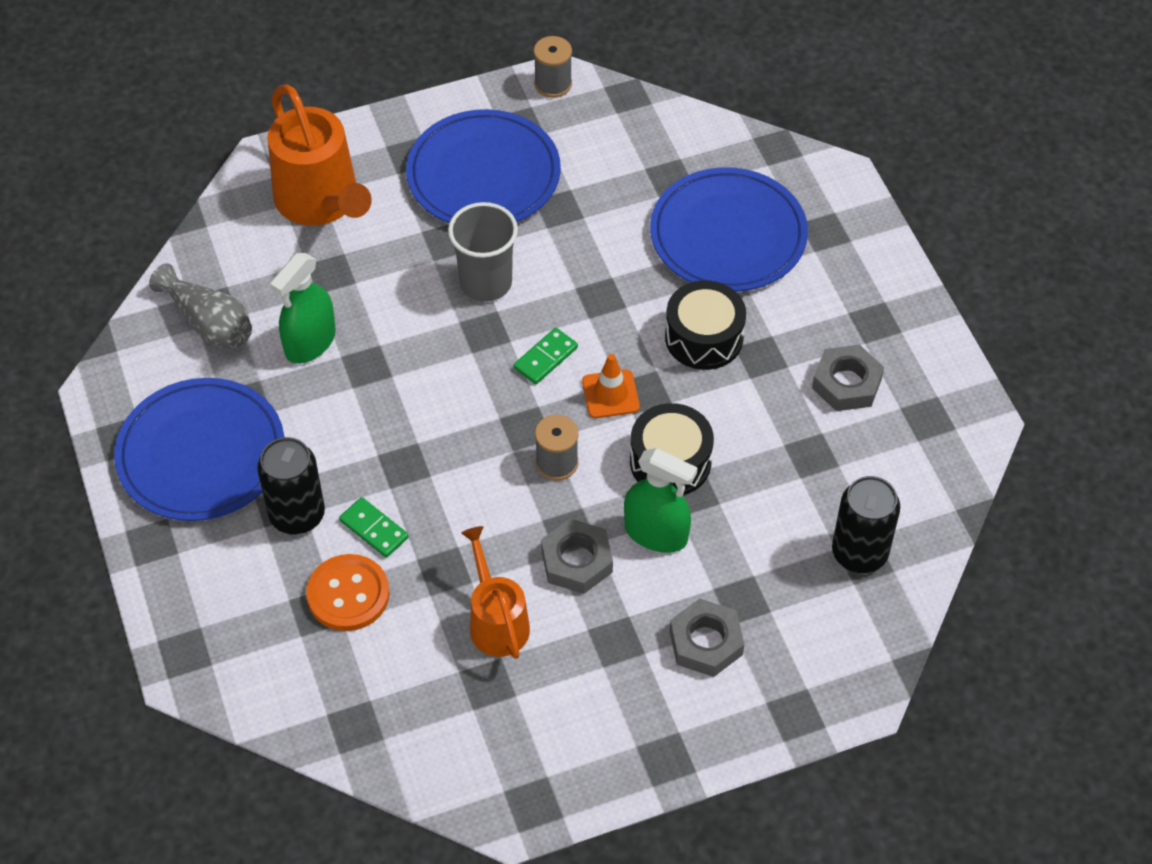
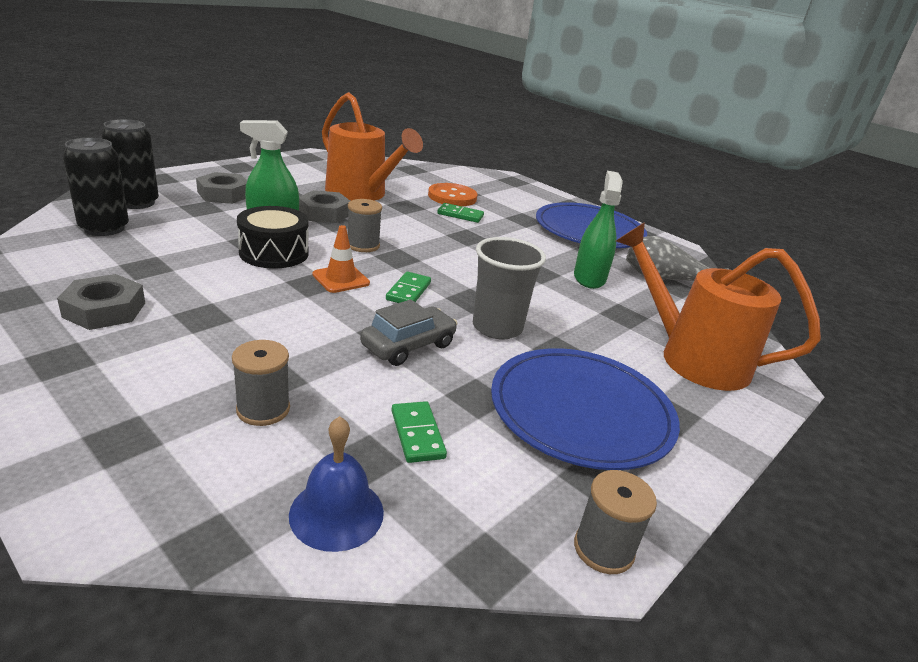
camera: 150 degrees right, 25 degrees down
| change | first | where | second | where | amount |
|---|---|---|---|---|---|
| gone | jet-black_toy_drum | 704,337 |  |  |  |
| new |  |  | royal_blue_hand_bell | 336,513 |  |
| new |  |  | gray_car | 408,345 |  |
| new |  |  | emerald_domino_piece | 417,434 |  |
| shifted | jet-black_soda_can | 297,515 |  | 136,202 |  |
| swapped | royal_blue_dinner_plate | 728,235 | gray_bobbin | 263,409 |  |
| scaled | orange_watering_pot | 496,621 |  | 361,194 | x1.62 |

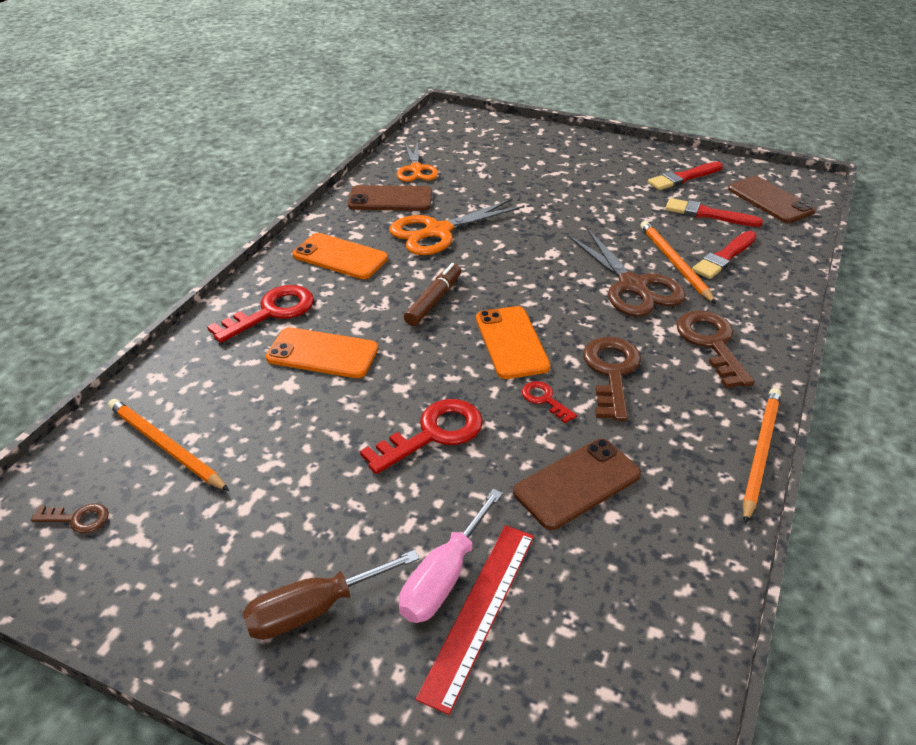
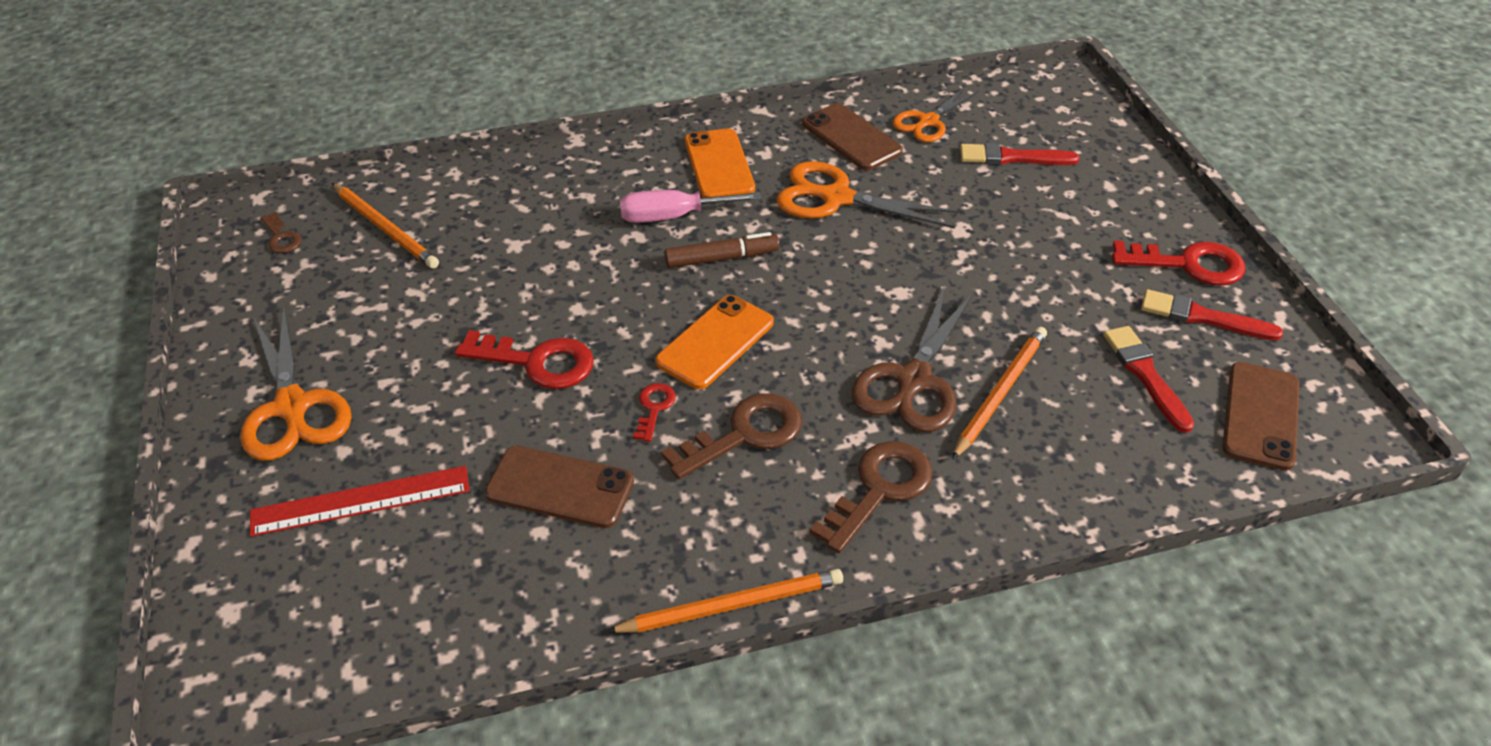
camera: 50 degrees right, 5 degrees up
| change | first | where | second | where | amount |
|---|---|---|---|---|---|
| gone | orange_phone | 322,354 |  |  |  |
| shifted | red_latchkey | 272,312 |  | 1188,264 |  |
| shifted | pink_hand_screwdriver | 444,577 |  | 672,216 |  |
| shifted | red_brush | 724,257 |  | 1012,157 |  |
| swapped | russet_hand_screwdriver | 314,609 | orange_scissors | 292,407 |  |
| rotated | orange_pencil | 165,446 |  | 385,228 | 135 degrees clockwise |

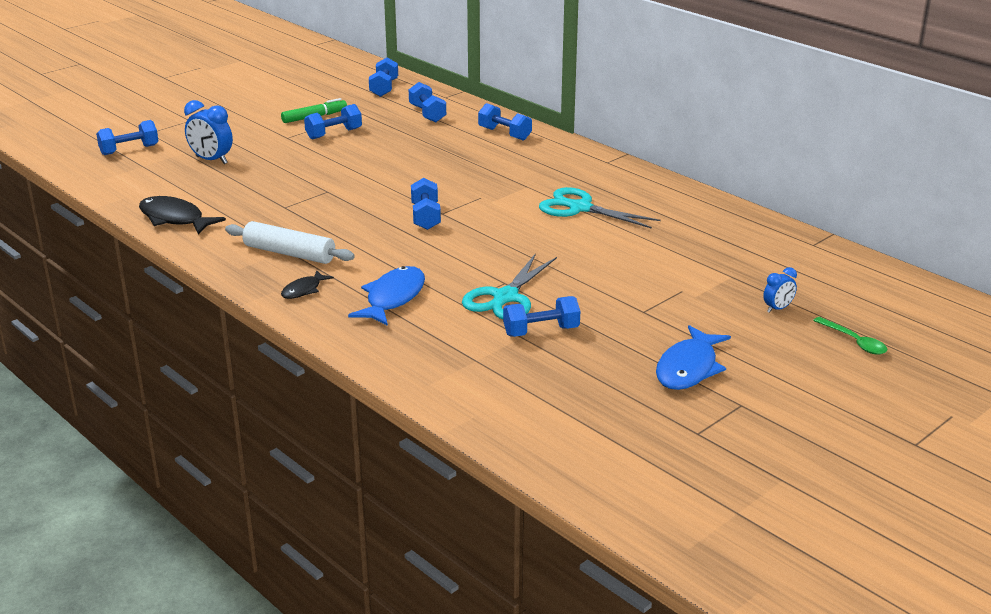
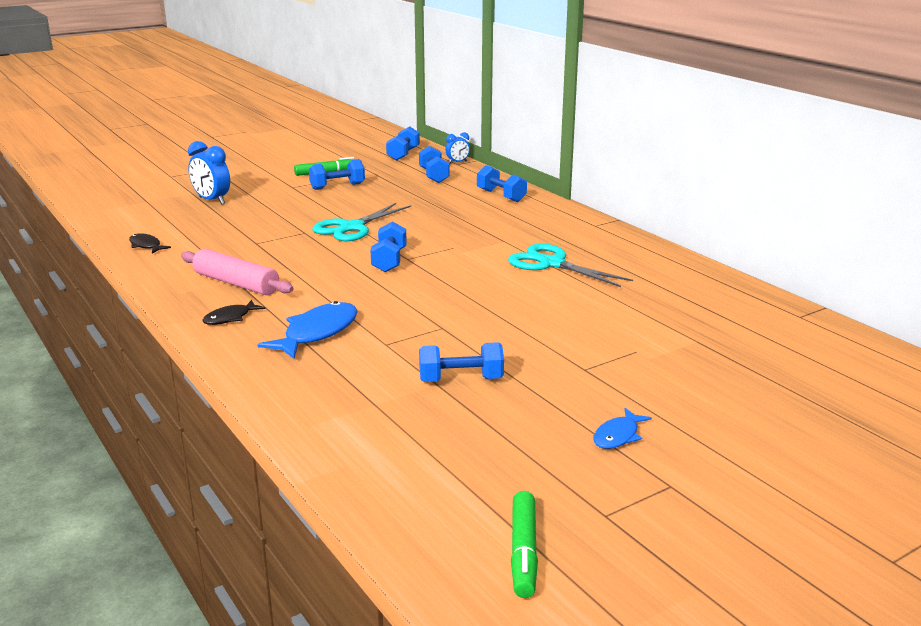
camera: 10 degrees right, 5 degrees down
| change | first | where | second | where | amount |
|---|---|---|---|---|---|
| gone | royal_blue_free_weight | 129,150 |  |  |  |
| gone | emerald_teaspoon | 854,342 |  |  |  |
| new |  |  | emerald_felt_pen | 523,552 |  |
| shifted | teal_scissors | 505,297 |  | 352,228 |  |
| shifted | royal_blue_alarm_clock | 777,309 |  | 457,162 |  |
| repainted | snow-white_rolling_pin | 289,253 | pink_rolling_pin | 236,283 |  |
| scaled | jet-black_fish | 174,219 |  | 146,246 | x0.56 |
| scaled | royal_blue_fish | 689,368 |  | 618,436 | x0.56 |

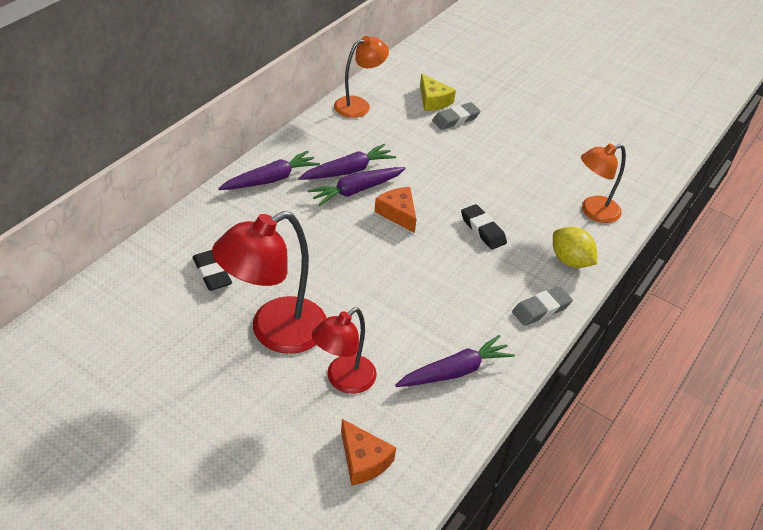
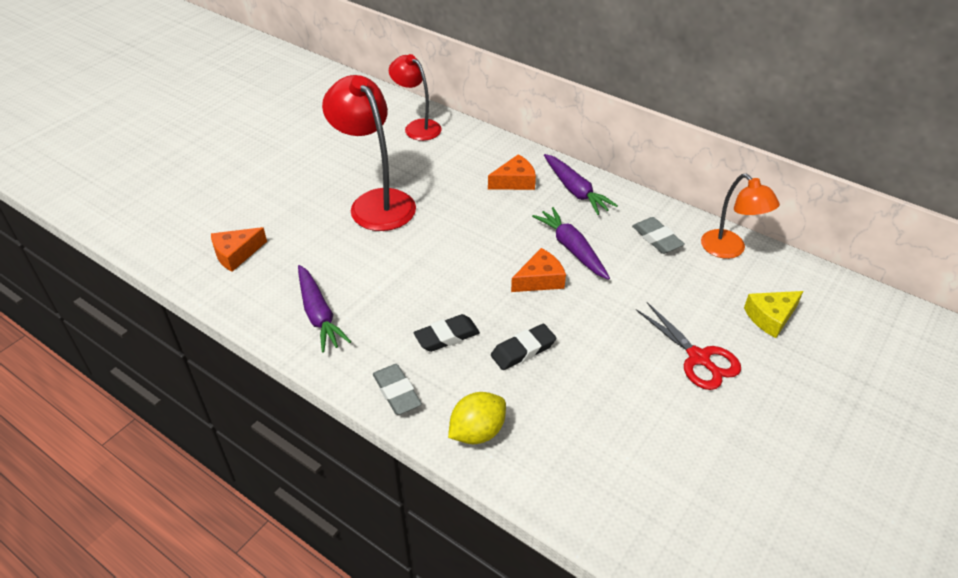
camera: 95 degrees right, 0 degrees up
| change | first | where | second | where | amount |
|---|---|---|---|---|---|
| gone | royal_purple_toy_carrot | 348,171 |  |  |  |
| gone | orange_lamp | 593,211 |  |  |  |
| new |  |  | orange_cheese | 515,181 |  |
| new |  |  | red_scissors | 698,358 |  |
| shifted | jet-black_pencil_eraser | 212,273 |  | 447,336 |  |
| shifted | red_lamp | 343,380 |  | 417,127 |  |
| shifted | gray_pencil_eraser | 455,119 |  | 657,239 |  |

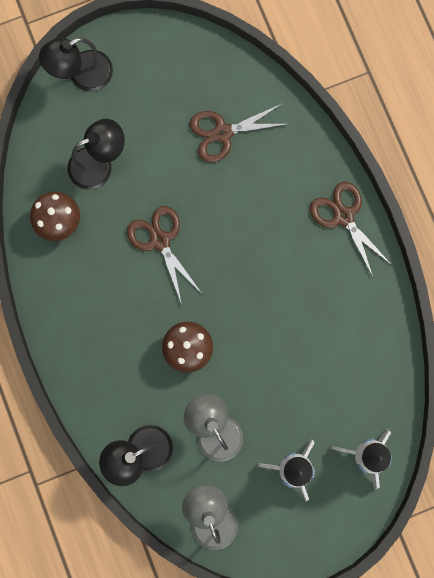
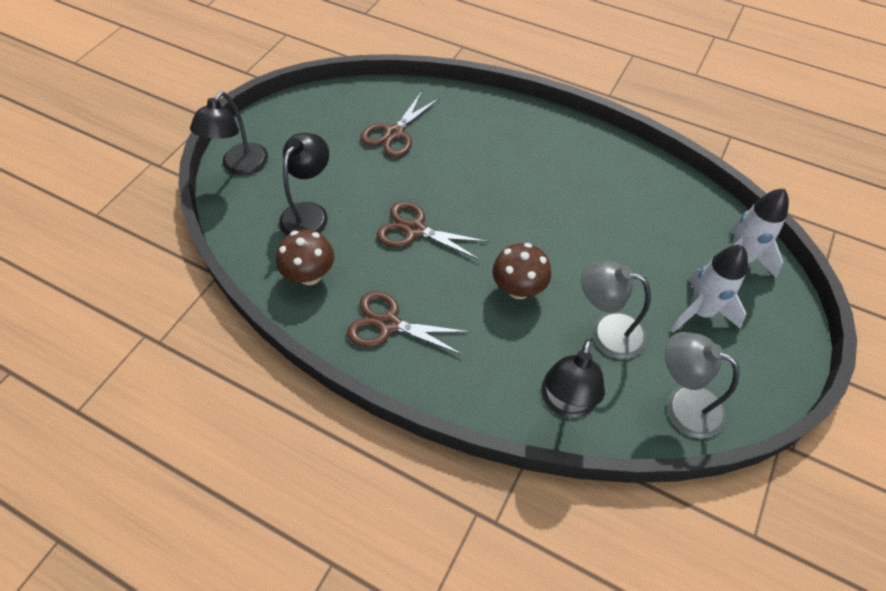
camera: 40 degrees left, 25 degrees down
| change | first | where | second | where | amount |
|---|---|---|---|---|---|
| shifted | russet_scissors | 343,216 |  | 388,324 |  |

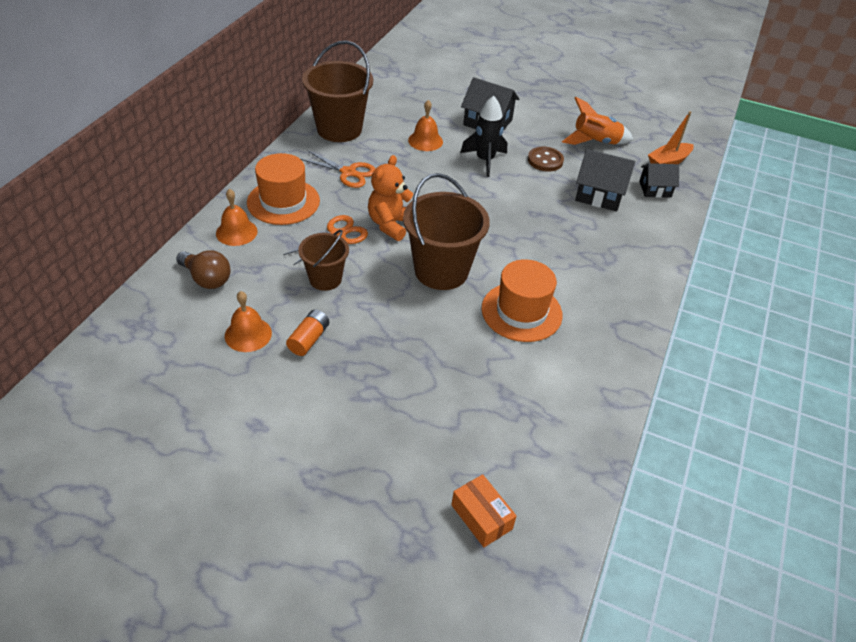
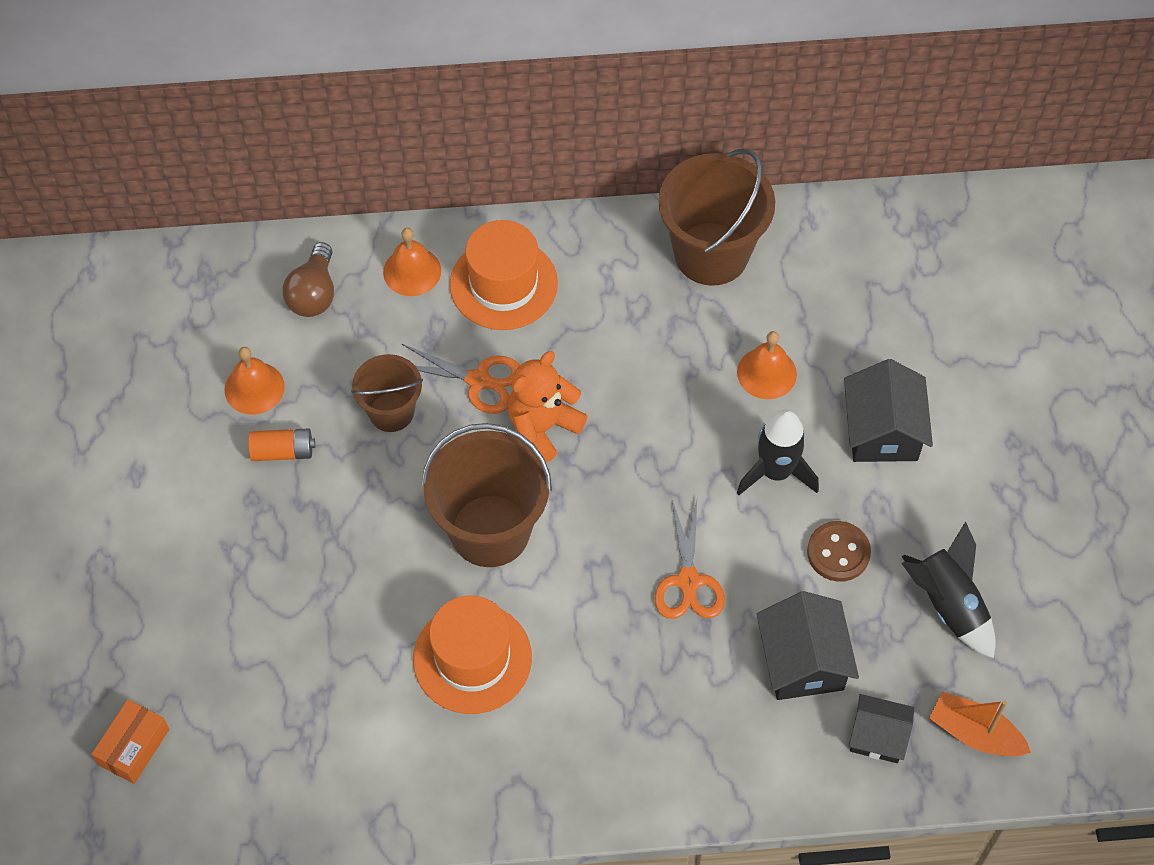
camera: 65 degrees right, 15 degrees up
| change | first | where | second | where | amount |
|---|---|---|---|---|---|
| shifted | orange_scissors | 348,172 |  | 688,581 |  |
| repainted | orange_rocket | 595,142 | jet-black_rocket | 948,605 |  |
| rotated | orange_teddy_bear | 391,224 |  | 543,428 | 45 degrees counterclockwise |
| rotated | jet-black_toy_house | 655,189 |  | 878,736 | 45 degrees counterclockwise |

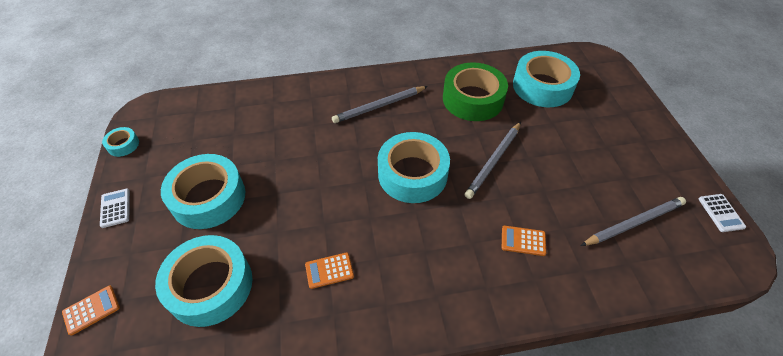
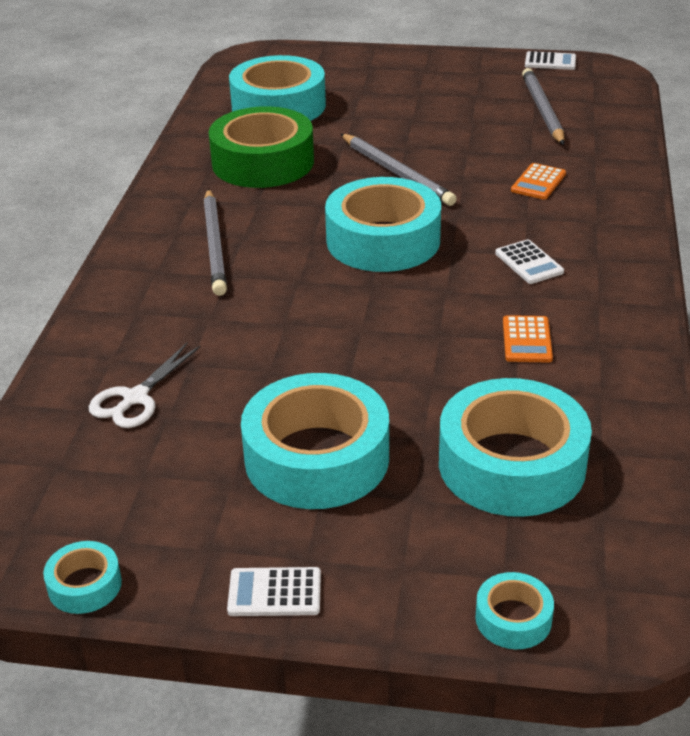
camera: 70 degrees left, 15 degrees down
| change | first | where | second | where | amount |
|---|---|---|---|---|---|
| new |  |  | snow-white_scissors | 135,398 |  |
| new |  |  | snow-white_adding_machine | 529,263 |  |
| swapped | orange_adding_machine | 91,310 | teal_roll_of_tape | 513,619 |  |

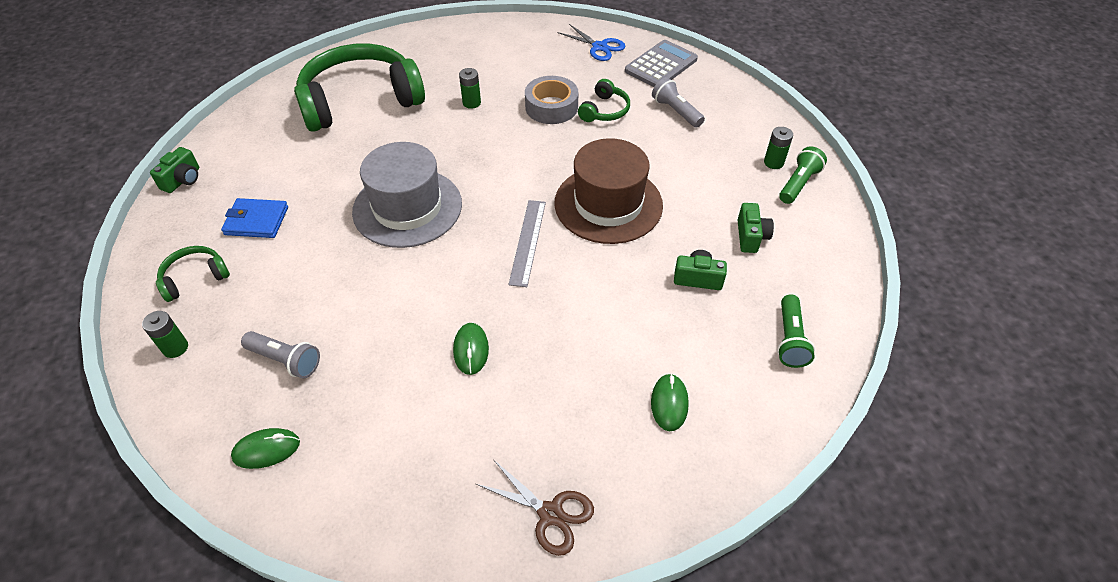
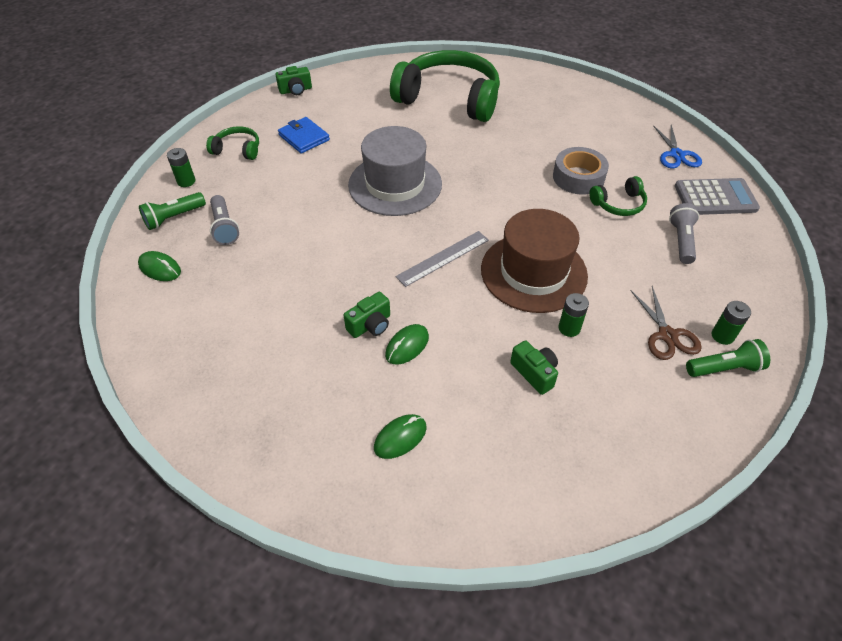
camera: 45 degrees right, 0 degrees up
| change | first | where | second | where | amount |
|---|---|---|---|---|---|
| shifted | emerald_mouse | 471,350 |  | 407,346 |  |
| shifted | emerald_power_cell | 471,103 |  | 569,328 |  |
| shifted | russet_scissors | 550,514 |  | 667,335 |  |
| shifted | emerald_compact_camera | 751,237 |  | 370,325 |  |
| shifted | emerald_flashlight | 790,339 |  | 173,218 |  |

